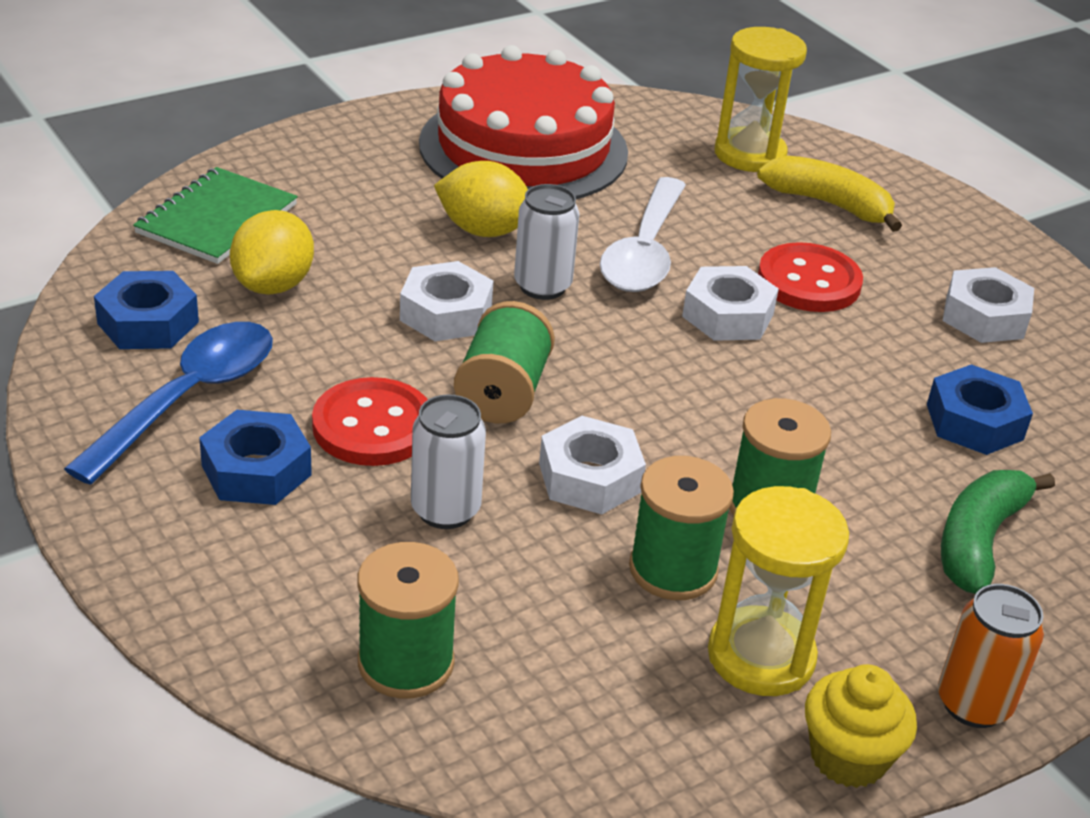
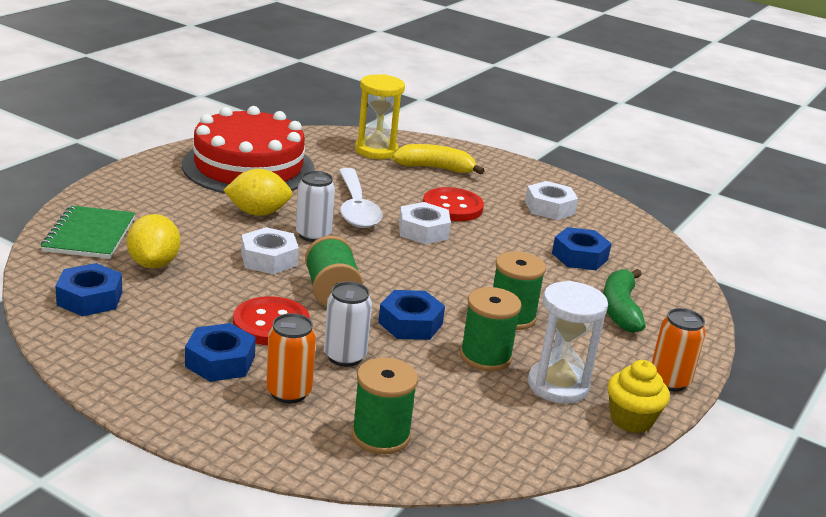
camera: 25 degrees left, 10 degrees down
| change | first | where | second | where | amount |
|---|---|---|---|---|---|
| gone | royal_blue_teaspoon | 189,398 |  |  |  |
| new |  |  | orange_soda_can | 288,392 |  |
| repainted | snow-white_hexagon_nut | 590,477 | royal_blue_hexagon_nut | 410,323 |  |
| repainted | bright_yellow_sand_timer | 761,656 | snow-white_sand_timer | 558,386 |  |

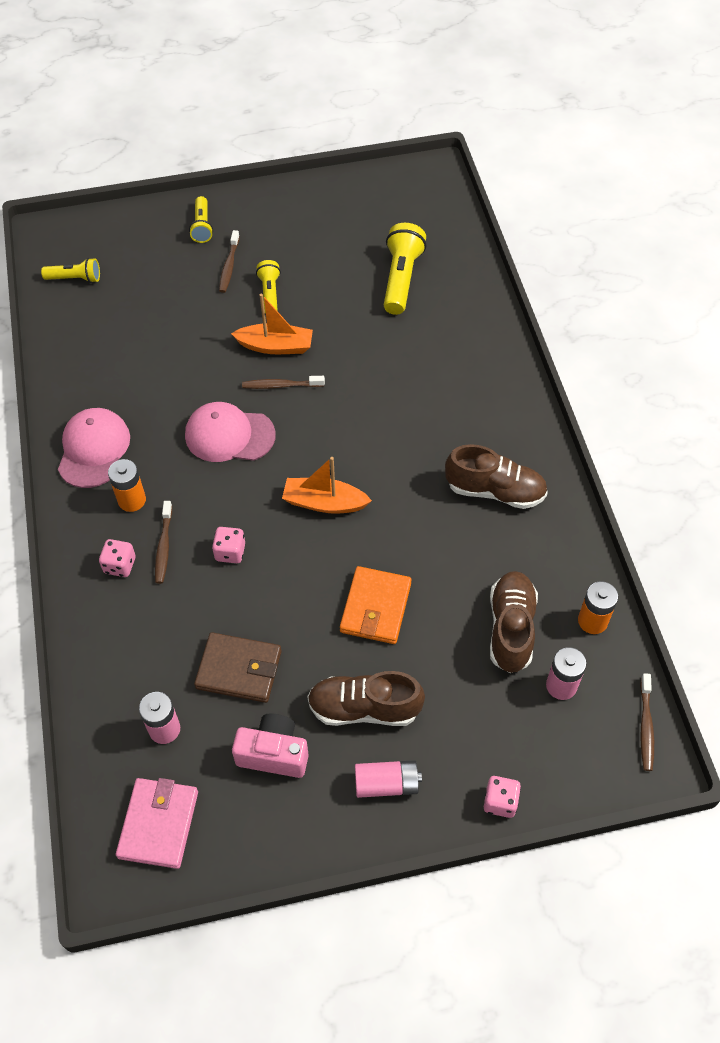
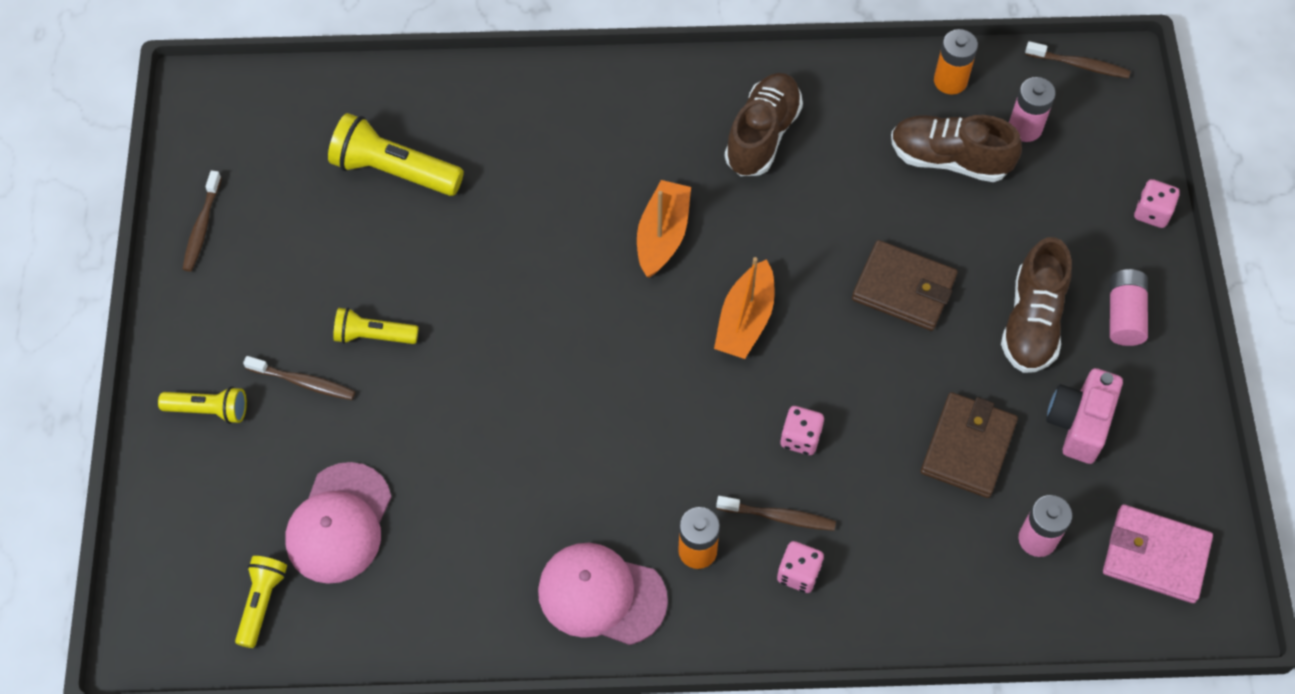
camera: 80 degrees left, 5 degrees up
| change | first | where | second | where | amount |
|---|---|---|---|---|---|
| shifted | pink_peaked_cap | 229,435 |  | 339,523 |  |
| shifted | orange_sailboat | 275,346 |  | 662,236 |  |
| shifted | russet_toothbrush | 281,385 |  | 202,227 |  |
| repainted | orange_card_wallet | 376,607 | russet_card_wallet | 904,288 |  |

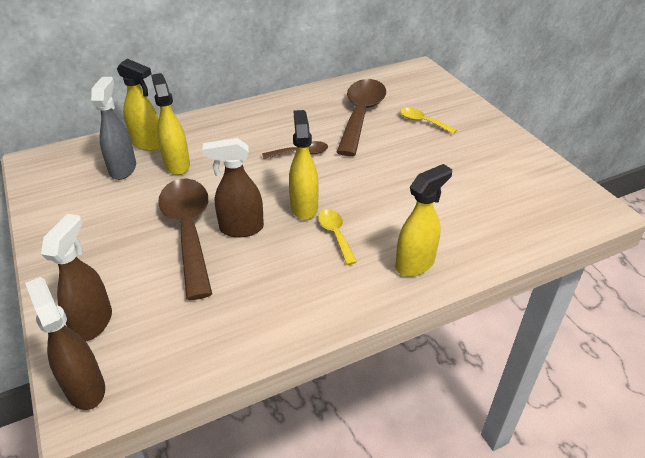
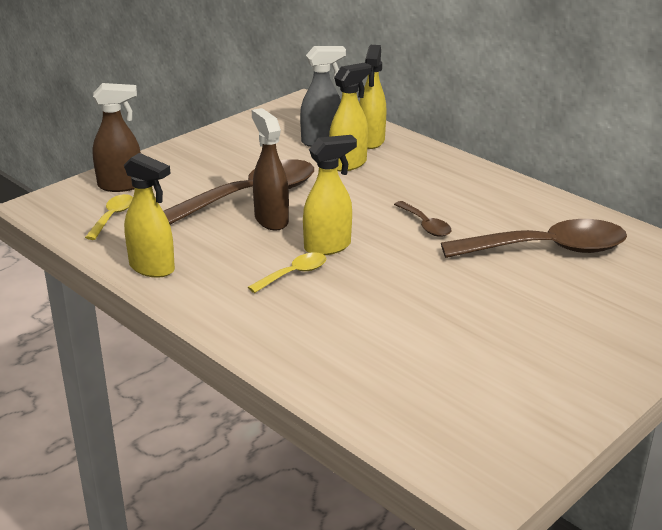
camera: 70 degrees right, 10 degrees down
| change | first | where | second | where | amount |
|---|---|---|---|---|---|
| gone | russet_sprayer | 85,388 |  |  |  |
| shifted | bright_yellow_sprayer | 415,264 |  | 152,268 |  |
| shifted | bright_yellow_teaspoon | 422,122 |  | 113,217 |  |

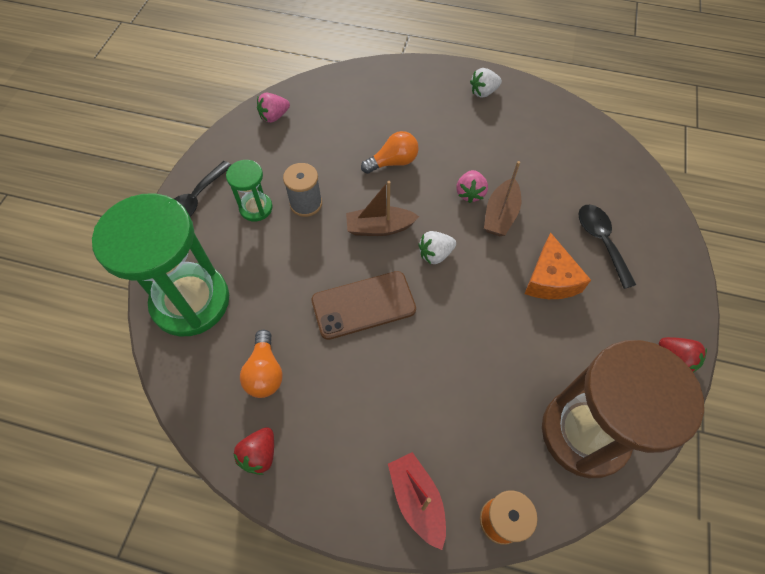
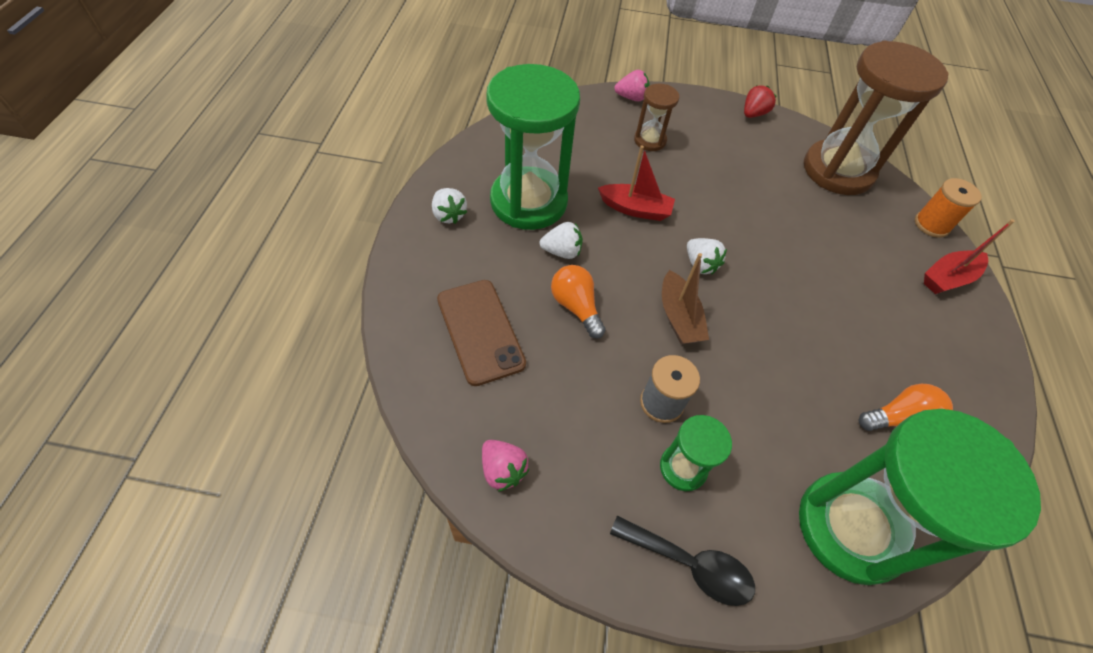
camera: 100 degrees left, 5 degrees down
| change | first | where | second | where | amount |
|---|---|---|---|---|---|
| gone | red_berry | 259,454 |  |  |  |
| gone | orange_cheese | 550,279 |  |  |  |
| new |  |  | emerald_sand_timer | 528,201 |  |
| new |  |  | snow-white_berry | 562,251 |  |
| shifted | russet_phone | 363,305 |  | 480,331 |  |
| shifted | pink_berry | 470,193 |  | 631,98 |  |
| swapped | jet-black_teaspoon | 601,241 | russet_sand_timer | 650,140 |  |
| repainted | russet_sailboat | 500,215 | red_sailboat | 635,209 |  |

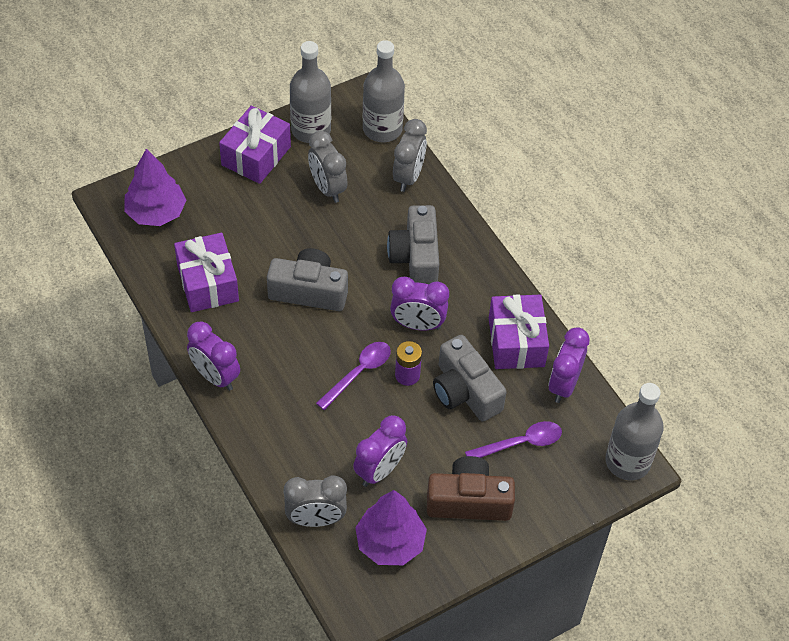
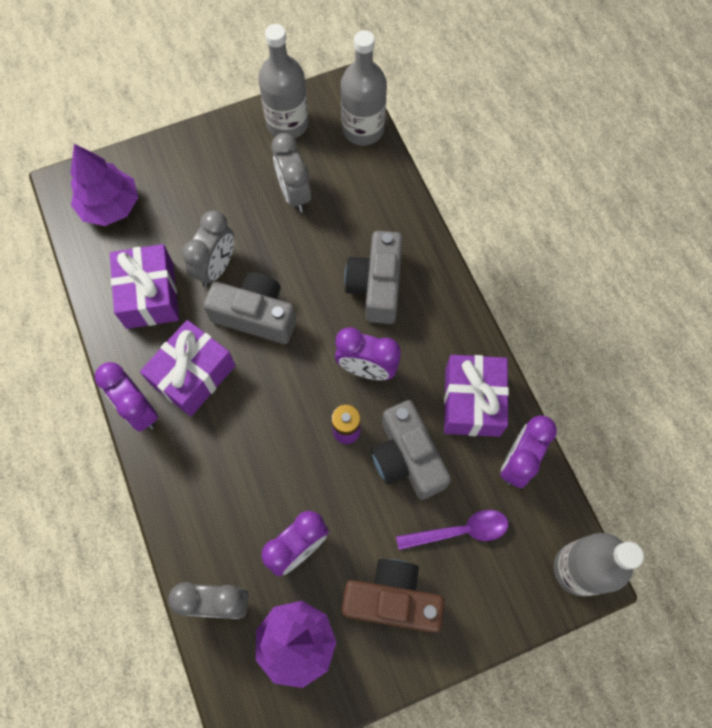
camera: 10 degrees right, 15 degrees up
| change | first | where | second | where | amount |
|---|---|---|---|---|---|
| gone | royal_purple_teaspoon | 359,373 |  |  |  |
| shifted | royal_purple_gift | 256,156 |  | 193,375 |  |
| shifted | gray_alarm_clock | 408,177 |  | 216,268 |  |

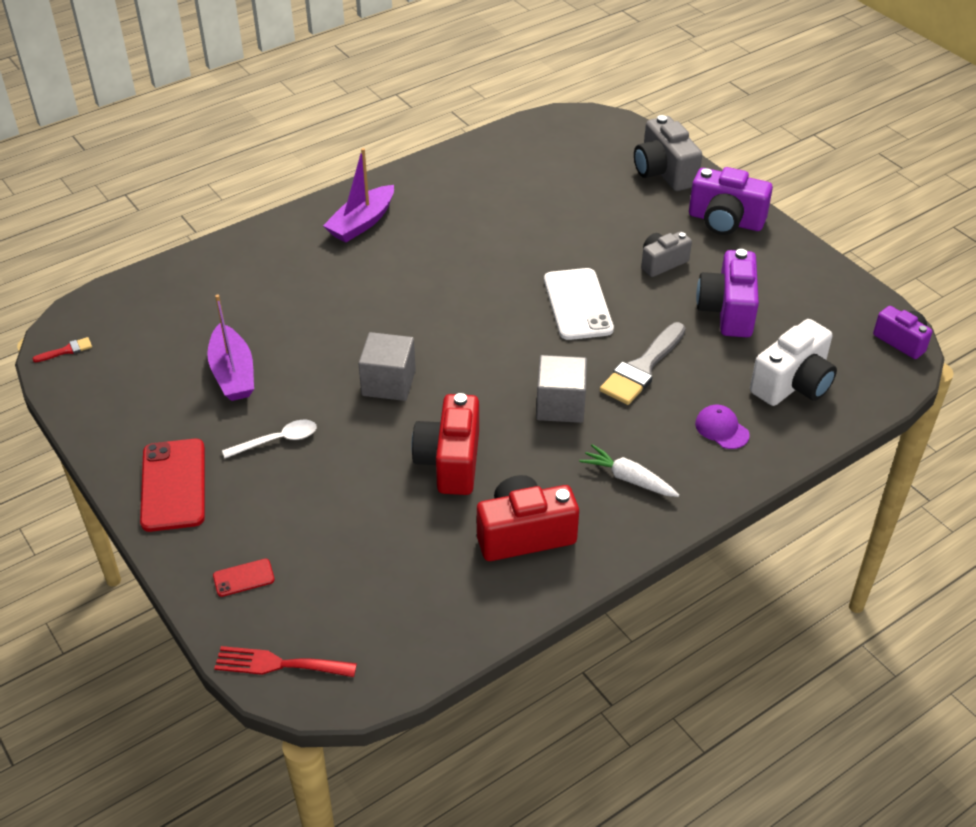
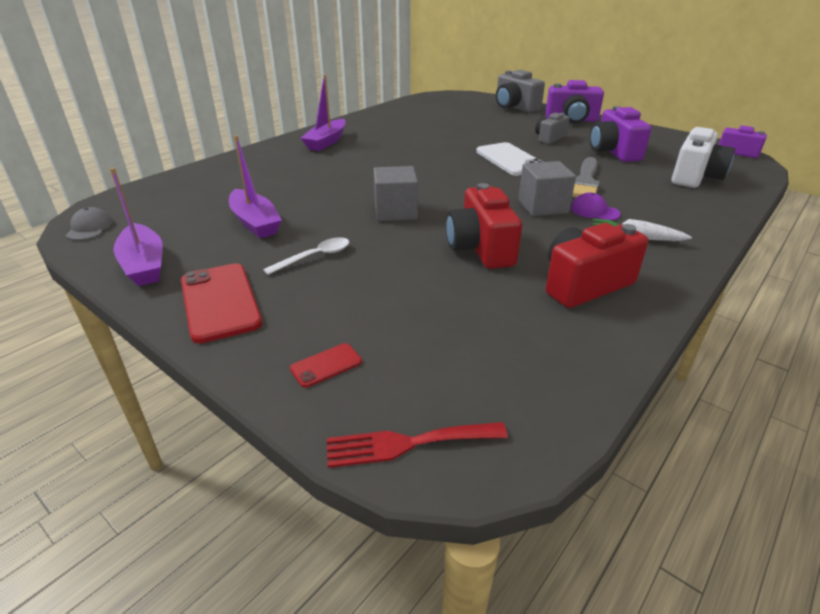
camera: 15 degrees left, 10 degrees down
| change | first | where | second | where | amount |
|---|---|---|---|---|---|
| new |  |  | royal_purple_sailboat | 144,265 |  |
| shifted | royal_purple_peaked_cap | 721,429 |  | 594,211 |  |
| swapped | red_brush | 66,350 | gray_peaked_cap | 90,228 |  |

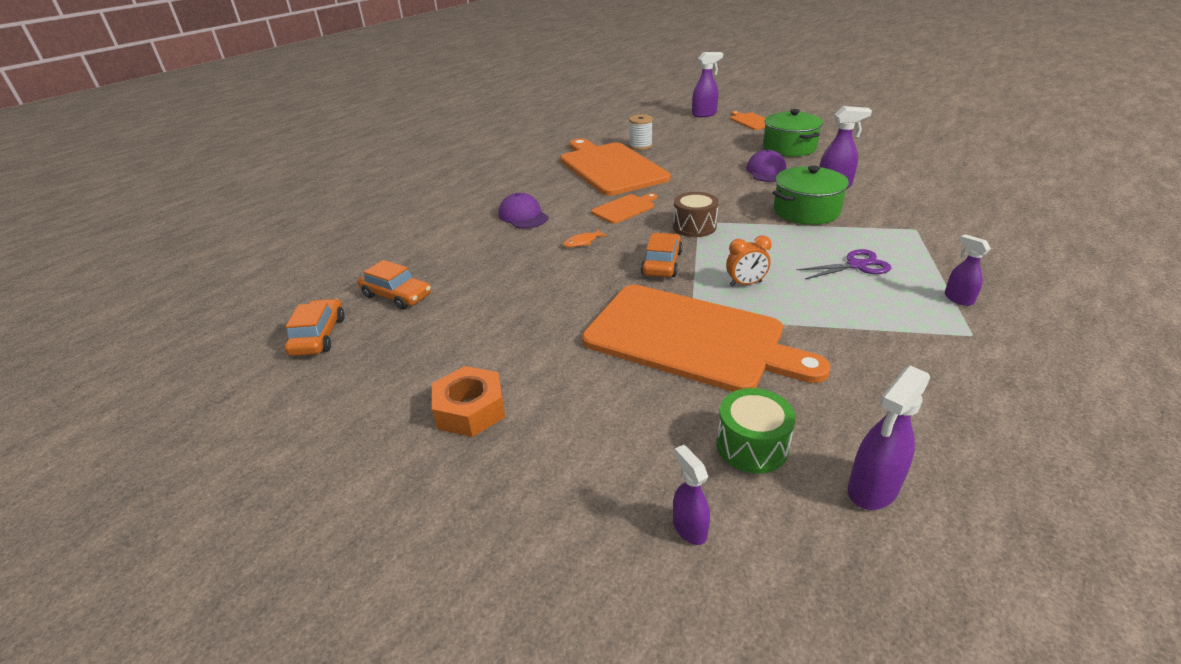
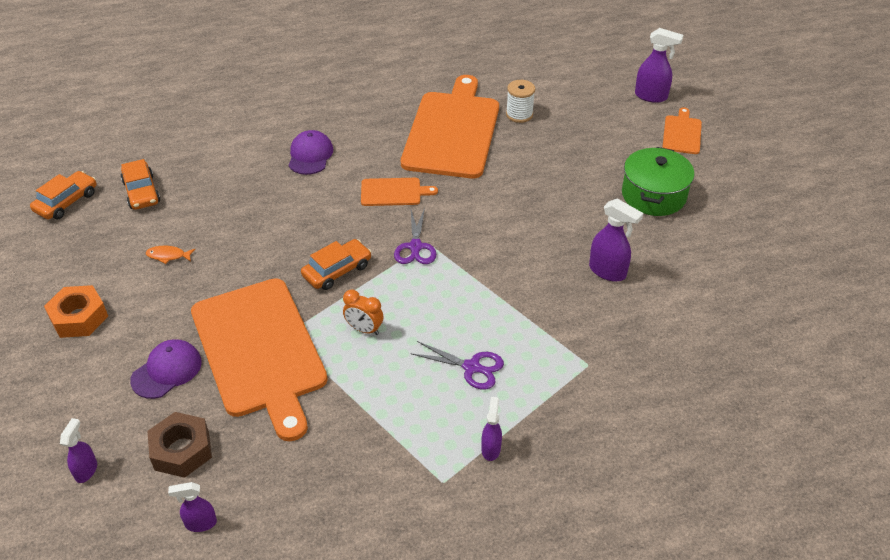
camera: 35 degrees right, 10 degrees up
| change | first | where | second | where | amount |
|---|---|---|---|---|---|
| gone | emerald_pot | 806,211 |  |  |  |
| shifted | orange_fish | 582,242 |  | 168,256 |  |
| shifted | royal_purple_peaked_cap | 767,171 |  | 167,371 |  |
| swapped | russet_toy_drum | 694,227 | royal_purple_scissors | 415,247 |  |
| swapped | emerald_toy_drum | 752,446 | russet_hexagon_nut | 182,450 |  |
| scaled | royal_purple_sprayer | 872,489 |  | 200,523 | x0.63 |

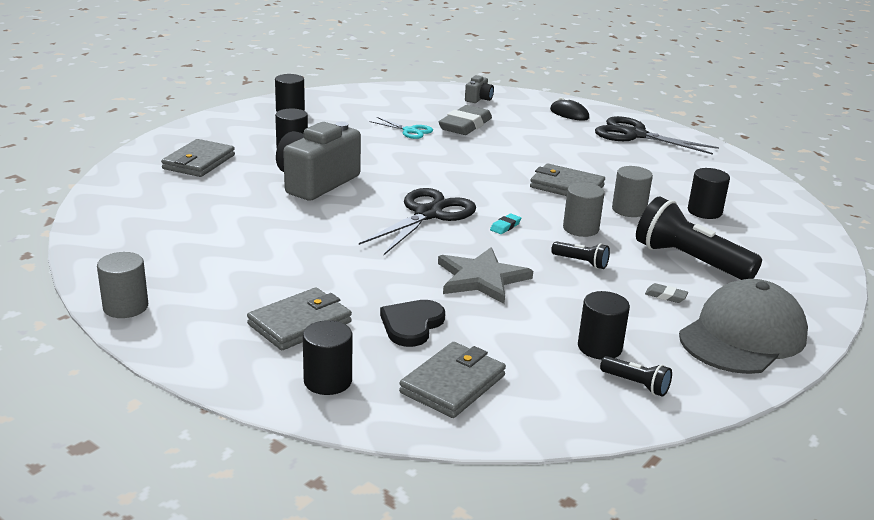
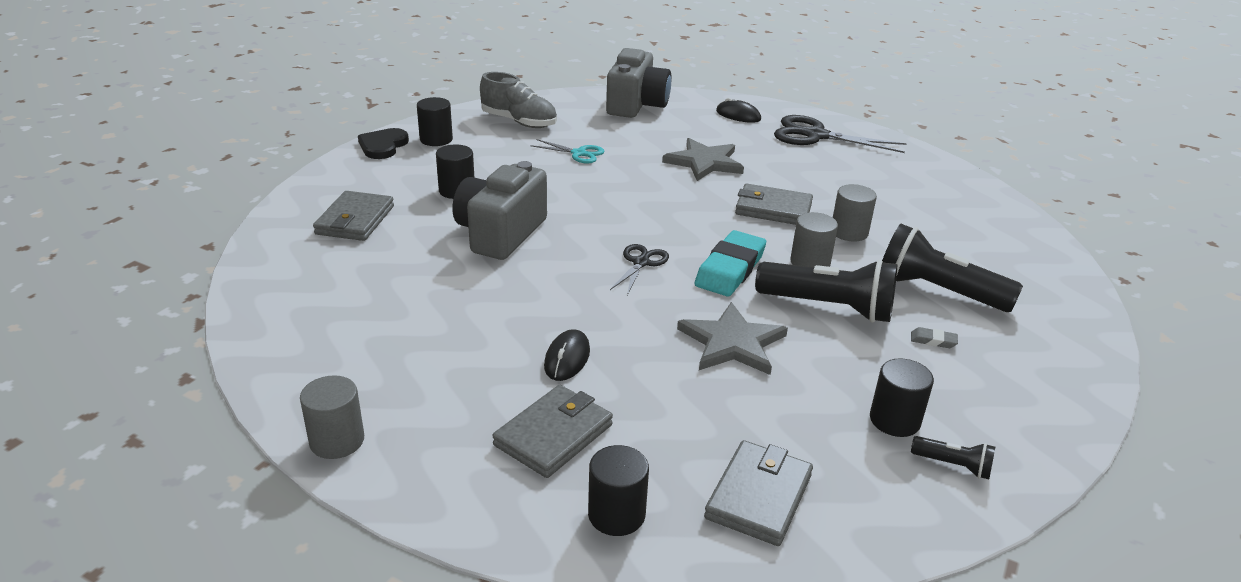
camera: 10 degrees left, 5 degrees up
| change | first | where | second | where | amount |
|---|---|---|---|---|---|
| gone | gray_pencil_eraser | 465,125 |  |  |  |
| gone | gray_peaked_cap | 743,336 |  |  |  |
| gone | jet-black_cylinder | 704,212 |  |  |  |
| new |  |  | gray_sneaker | 519,122 |  |
| new |  |  | jet-black_mouse | 567,358 |  |
| new |  |  | gray_star | 704,162 |  |
| shifted | jet-black_love_heart | 412,325 |  | 383,146 |  |
| scaled | jet-black_scissors | 428,214 |  | 641,262 | x0.55 |
| scaled | gray_compact_camera | 478,99 |  | 636,105 | x2.17 |
| scaled | teal_pencil_eraser | 505,226 |  | 730,269 | x2.40 |
| scaled | jet-black_flashlight | 581,262 |  | 828,307 | x2.16 |

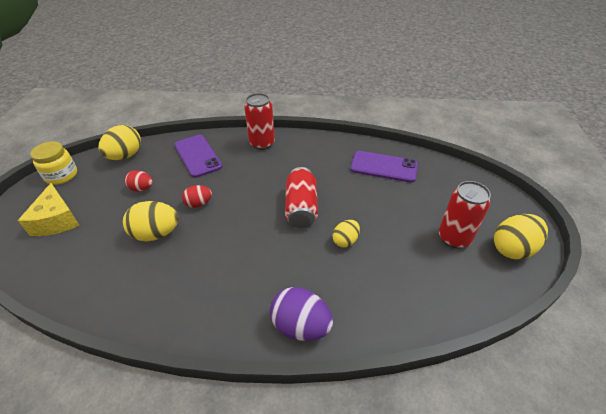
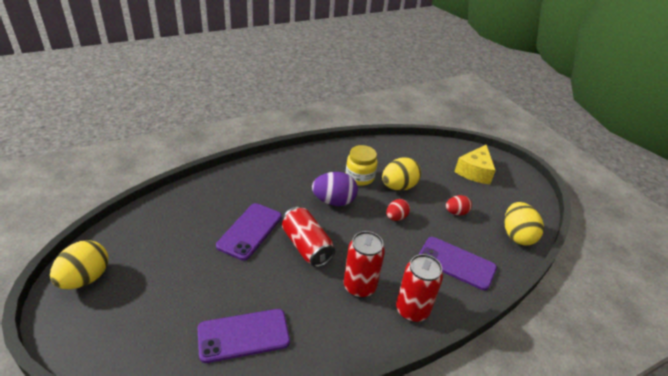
camera: 145 degrees right, 5 degrees down
| change | first | where | second | where | amount |
|---|---|---|---|---|---|
| shifted | bright_yellow_jam_jar | 61,175 |  | 359,177 |  |
| shifted | royal_purple_egg_shape | 301,326 |  | 334,201 |  |
| shifted | red_soda_can | 454,238 |  | 359,287 |  |
| swapped | bright_yellow_egg_shape | 345,241 | royal_purple_phone | 250,231 |  |
| rotated | bright_yellow_cheese | 56,220 |  | 475,172 | 105 degrees counterclockwise |

